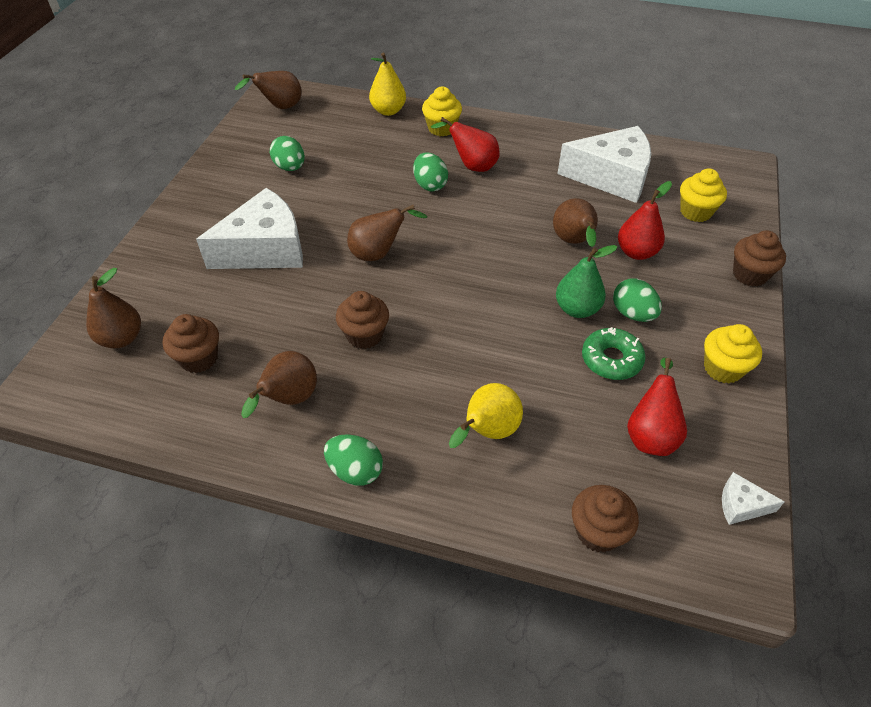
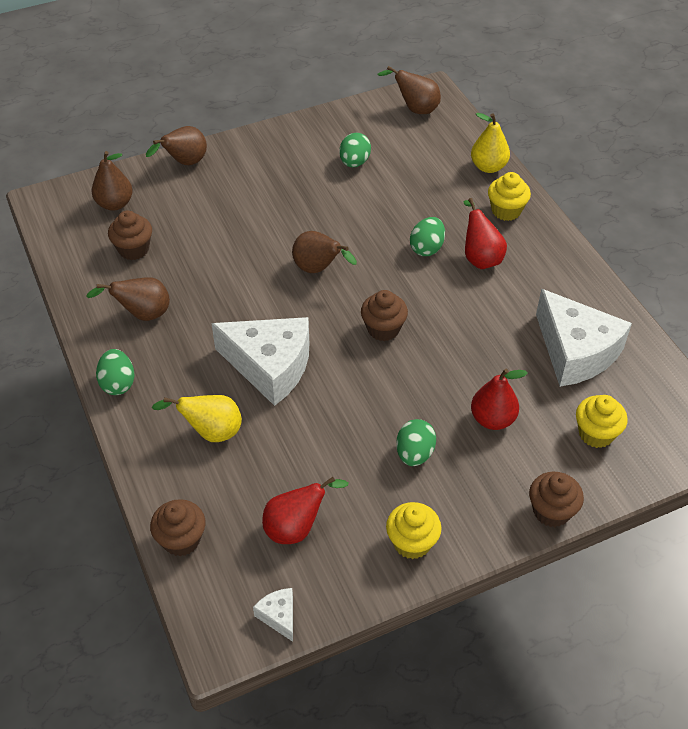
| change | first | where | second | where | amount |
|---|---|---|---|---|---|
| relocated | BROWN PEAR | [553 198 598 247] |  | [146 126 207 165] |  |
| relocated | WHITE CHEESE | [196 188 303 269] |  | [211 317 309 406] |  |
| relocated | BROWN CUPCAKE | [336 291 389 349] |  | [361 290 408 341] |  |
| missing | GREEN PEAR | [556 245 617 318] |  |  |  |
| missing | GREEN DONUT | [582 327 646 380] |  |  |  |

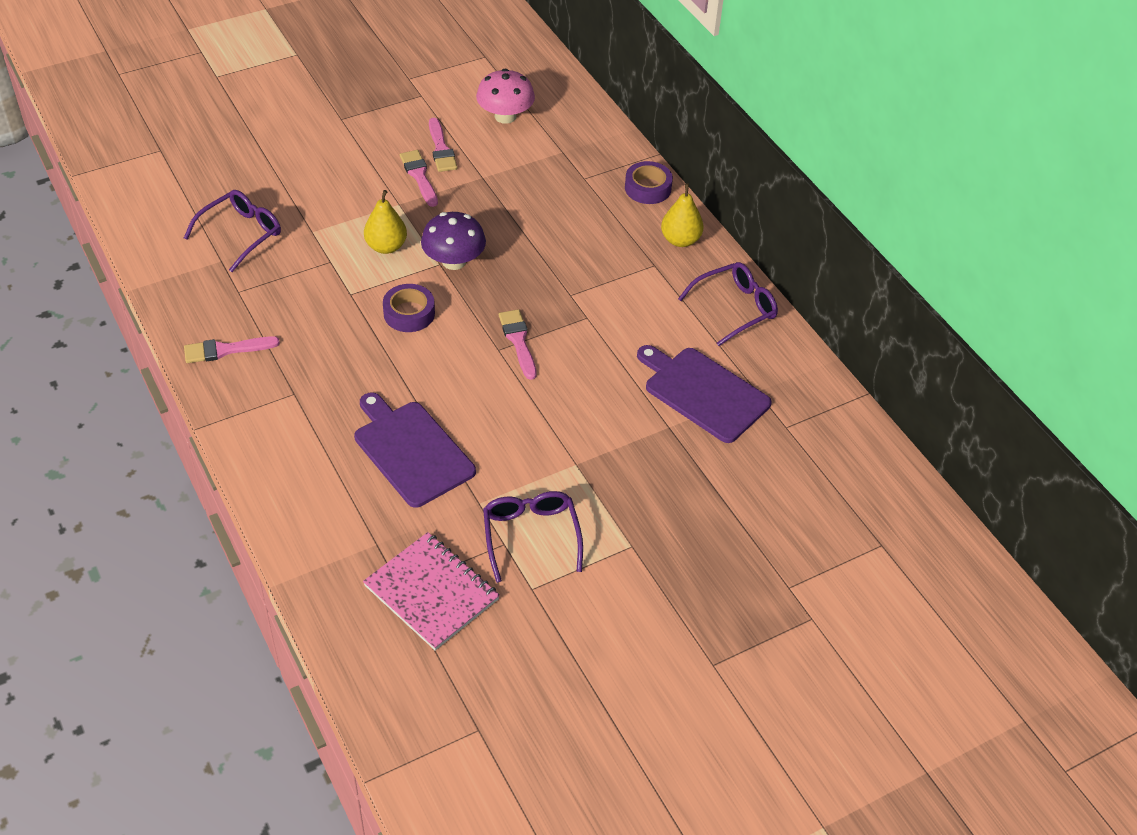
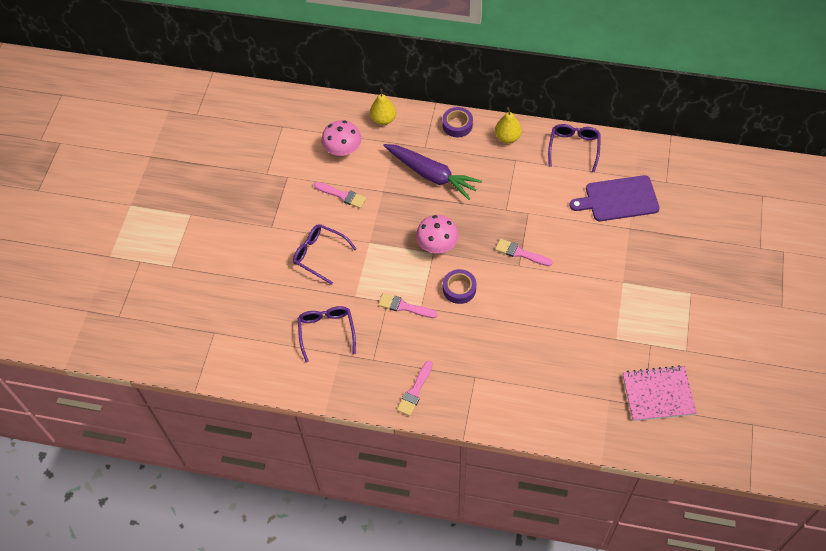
| change | first | where | second | where | amount |
|---|---|---|---|---|---|
| relocated | PURPLE GLASSES | [483 491 583 583] |  | [293 224 357 285] |  |
| relocated | YELLOW PEAR | [364 190 407 254] |  | [370 89 396 125] |  |
| relocated | PINK BRUSH | [400 150 438 207] |  | [378 293 437 318] |  |
| appeared |  |  | PURPLE CARROT | [383 144 482 200] |  |
| colour | PURPLE MUSHROOM | [421 212 486 270] | PINK MUSHROOM | [416 215 459 254] |  |
| missing | PURPLE CUTTING BOARD | [354 393 476 508] |  |  |  |

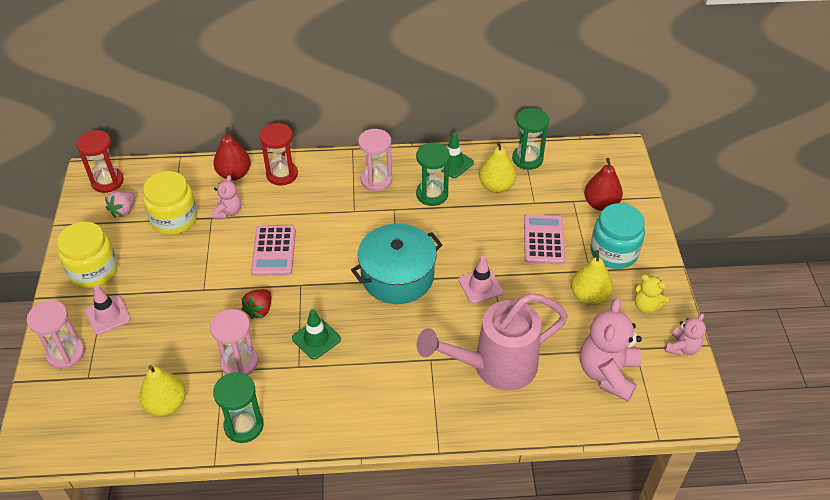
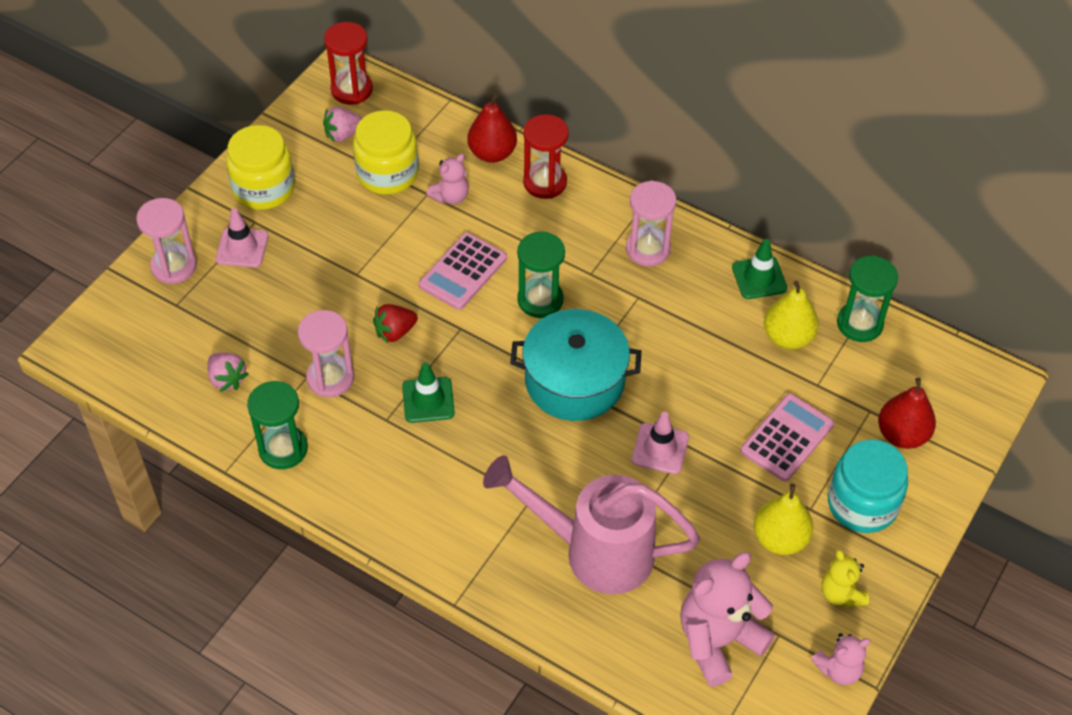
| change | first | where | second | where | amount |
|---|---|---|---|---|---|
| exchanged | YELLOW PEAR | [139 365 186 416] | PINK STRAWBERRY | [207 352 249 392] |  |
| relocated | GREEN HOURGLASS | [416 143 450 206] |  | [517 232 565 318] |  |

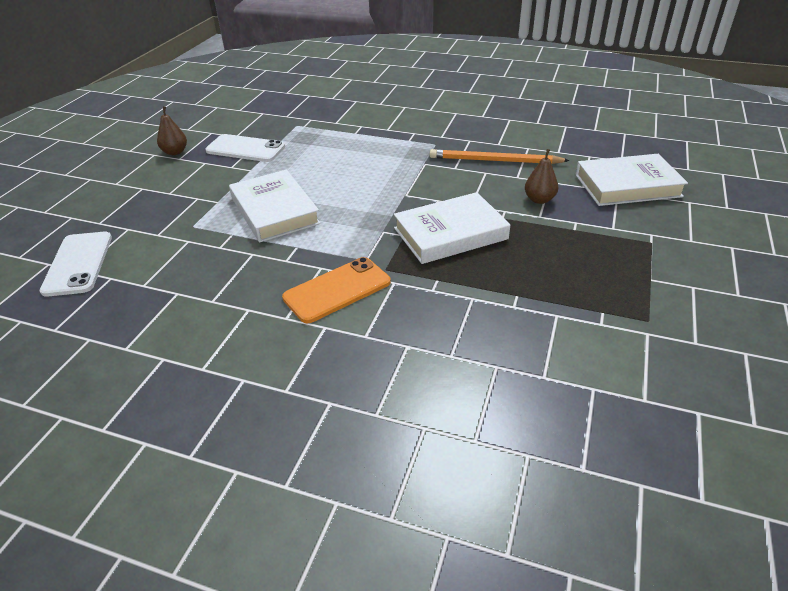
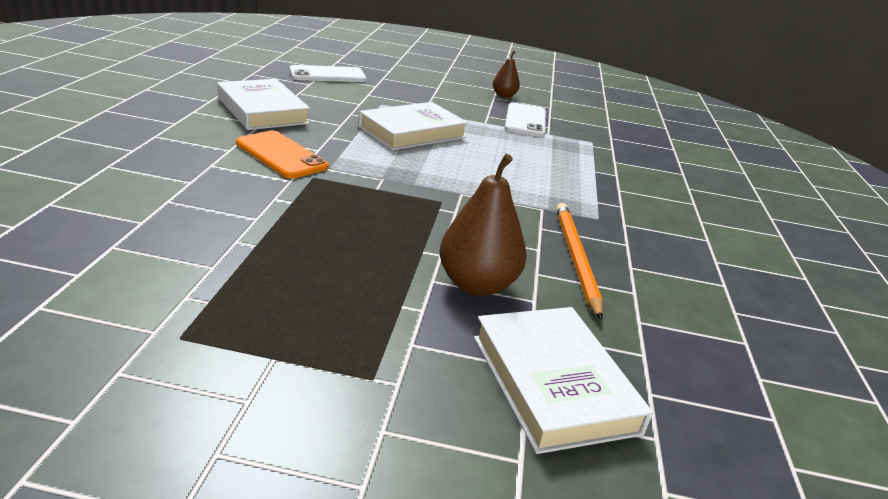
| change | first | where | second | where | amount |
|---|---|---|---|---|---|
| relocated | WHITE BOOK | [394 192 510 264] |  | [217 79 310 130] |  |
| size | BROWN PEAR | [525 149 558 204] |  | [439 154 526 296] | x1.72 |

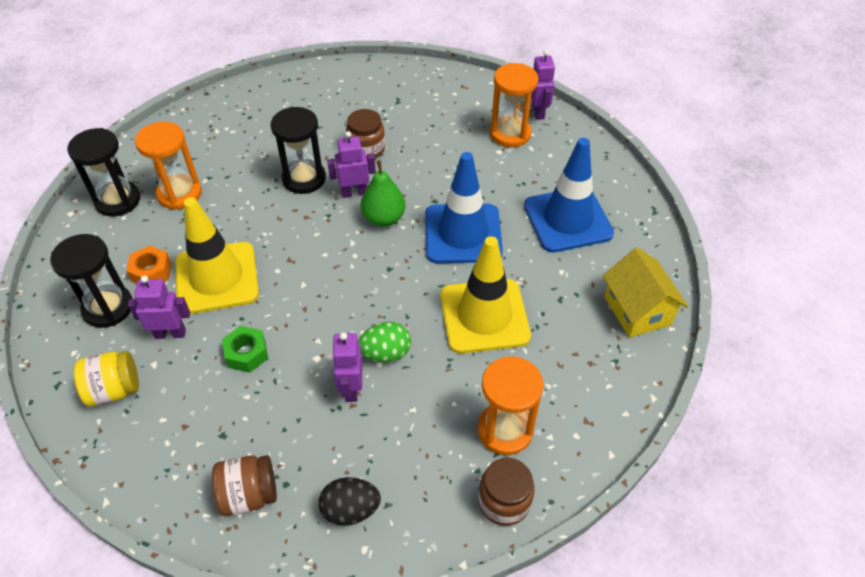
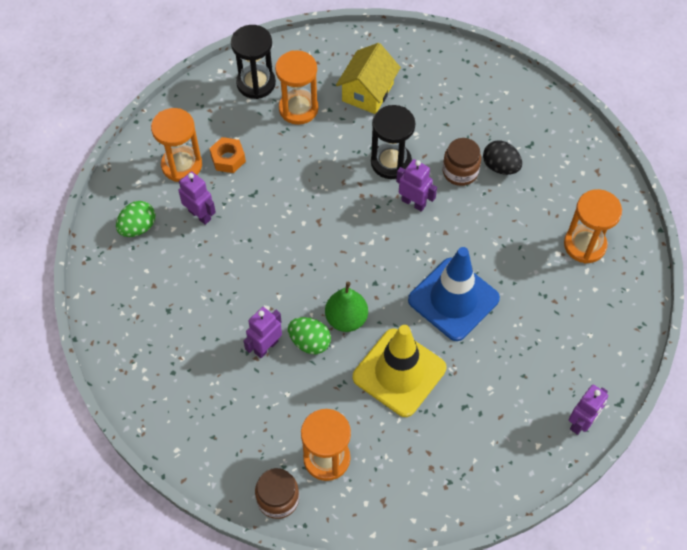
| change | first | where | second | where | amount |
|---|---|---|---|---|---|
| exchanged | YELLOW JAR | [74 351 139 407] | GREEN EGG | [116 201 155 237] |  |
| colour | BLACK HOURGLASS | [50 234 133 328] | ORANGE HOURGLASS | [151 108 202 182] |  |
| relocated | GREEN PEAR | [361 160 406 227] |  | [325 282 368 332] |  |
| relocated | YELLOW HOUSE | [602 247 688 338] |  | [336 43 401 114] |  |
| relocated | BLACK EGG | [319 477 381 526] |  | [483 141 522 175] |  |
| relocated | PURPLE ROBOT | [531 50 555 120] |  | [569 385 608 435] |  |
| missing | YELLOW TRAFFIC CONE | [175 197 259 314] |  |  |  |
| missing | BROWN JAR | [212 455 277 516] |  |  |  |
| missing | GREEN NUT | [222 326 268 373] |  |  |  |
| missing | BLUE TRAFFIC CONE | [524 138 614 253] |  |  |  |

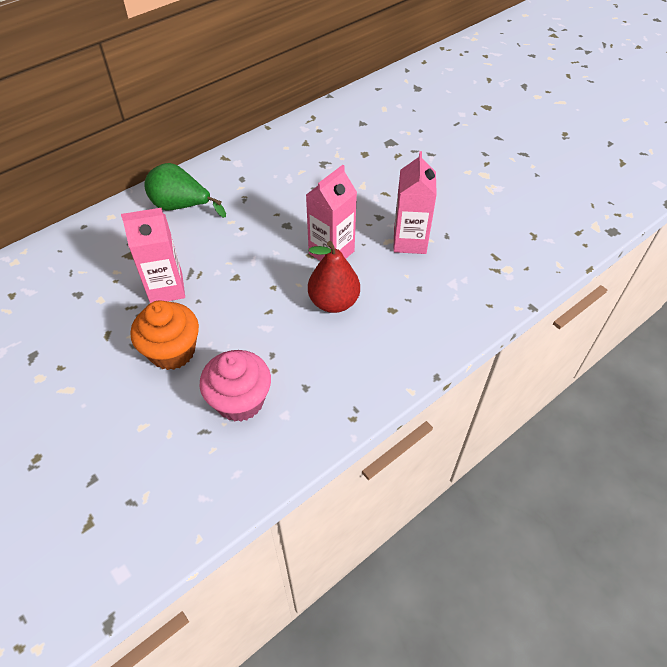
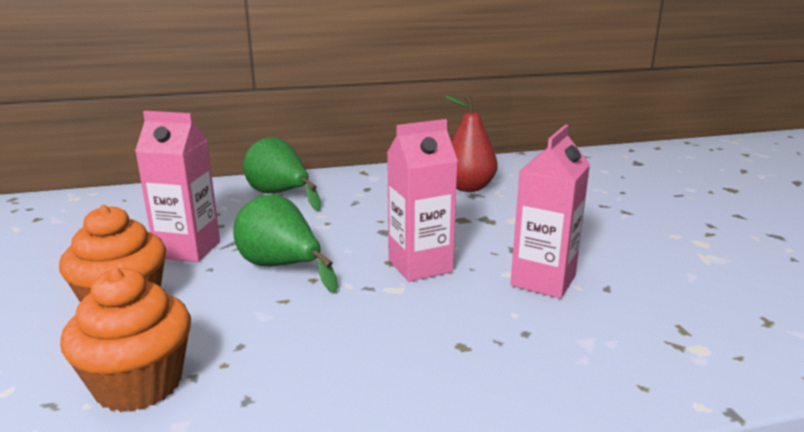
| change | first | where | second | where | amount |
|---|---|---|---|---|---|
| colour | PINK CUPCAKE | [200 350 271 422] | ORANGE CUPCAKE | [60 267 191 412] |  |
| appeared |  |  | GREEN PEAR | [233 194 338 293] |  |
| relocated | RED PEAR | [308 241 360 313] |  | [444 95 498 192] |  |

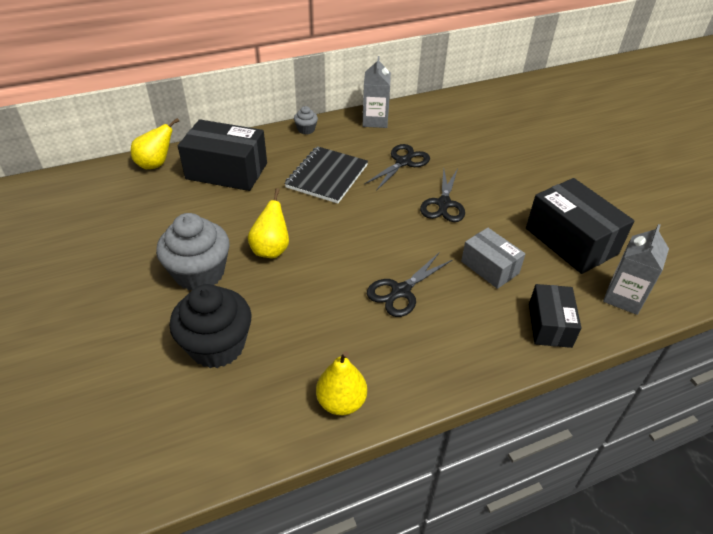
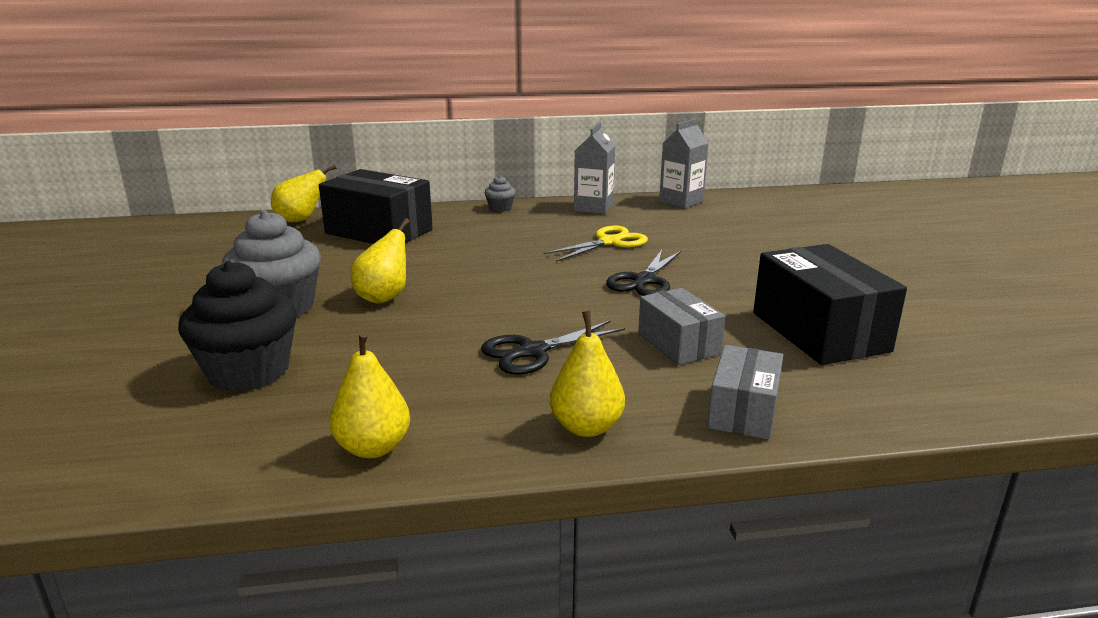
| change | first | where | second | where | amount |
|---|---|---|---|---|---|
| colour | BLACK SCISSORS | [364 144 430 191] | YELLOW SCISSORS | [544 226 648 262] |  |
| appeared |  |  | YELLOW PEAR | [550 311 625 437] |  |
| relocated | GREY CARTON | [603 224 669 315] |  | [659 118 709 209] |  |
| colour | BLACK BOX | [529 284 581 348] | GREY BOX | [707 345 783 440] |  |
| missing | BLACK NOTEBOOK | [284 146 368 204] |  |  |  |

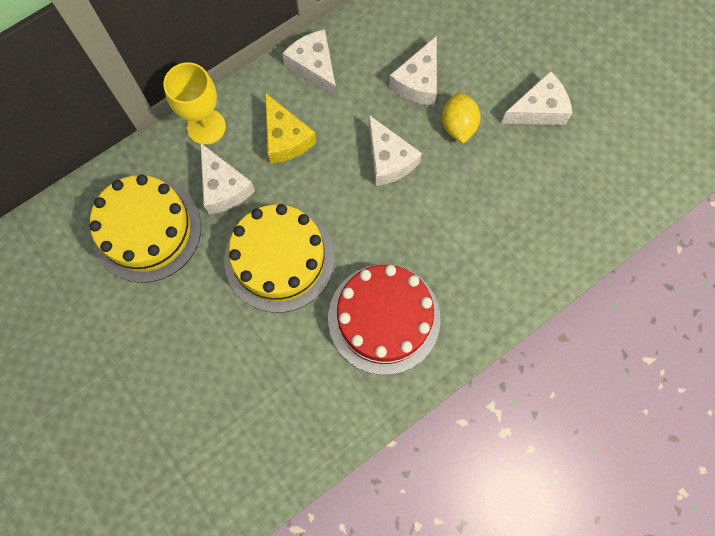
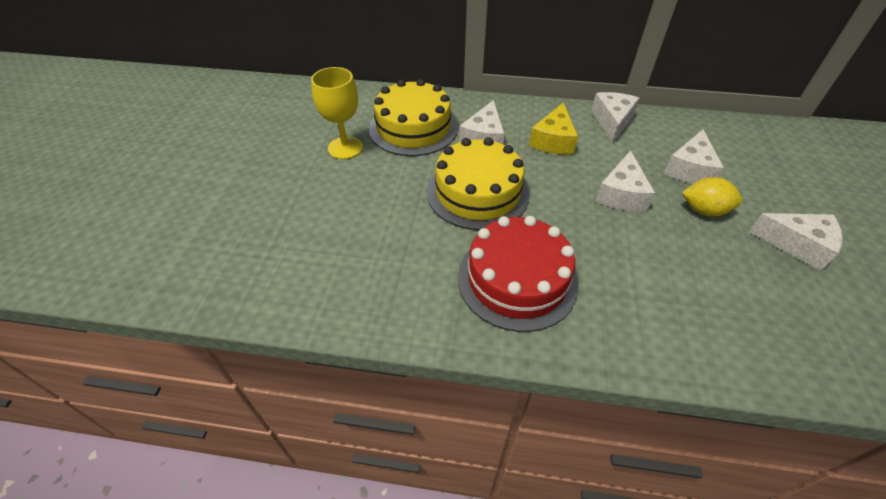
| change | first | where | second | where | amount |
|---|---|---|---|---|---|
| relocated | YELLOW GOBLET | [163 62 226 145] |  | [311 67 363 159] |  |
| spun | WHITE CHEESE | [389 36 437 106] |  | [664 130 724 184] | 45 degrees counterclockwise |
| spun | YELLOW LEMON | [442 92 481 144] |  | [682 177 742 217] | 60 degrees clockwise |

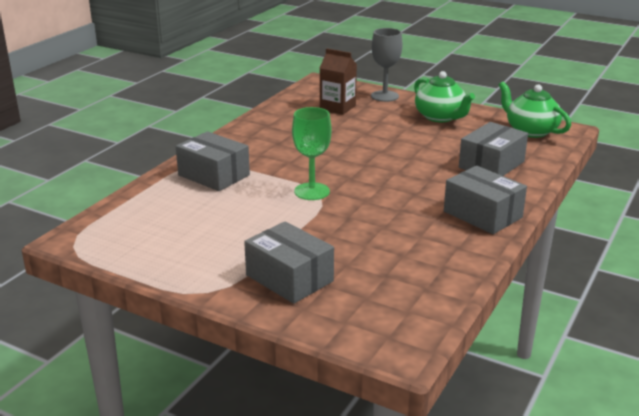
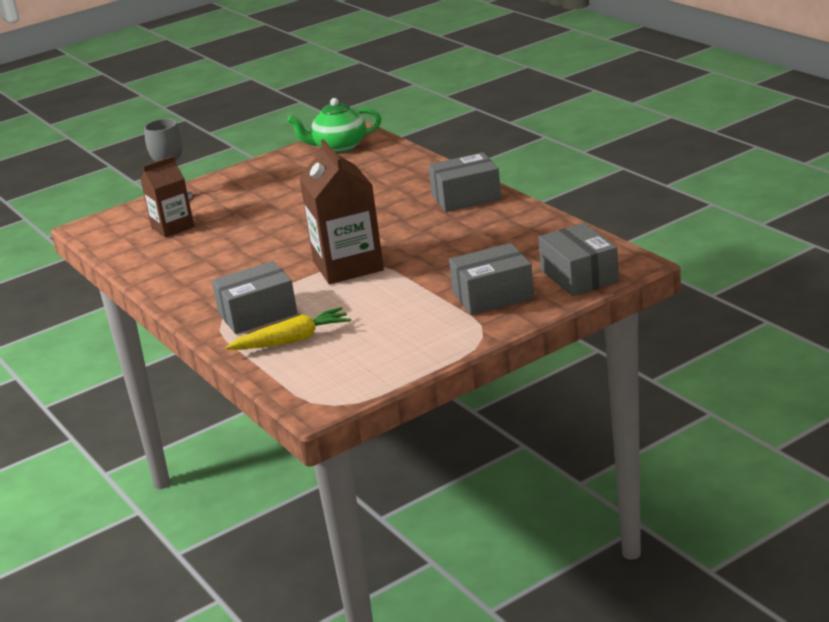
| change | first | where | second | where | amount |
|---|---|---|---|---|---|
| appeared |  |  | YELLOW CARROT | [225 307 351 350] |  |
| exchanged | GREEN GOBLET | [292 107 331 200] | BROWN CARTON | [299 139 384 284] |  |
| relocated | GREY BOX | [459 122 528 176] |  | [538 223 619 296] |  |
| missing | GREEN TEAPOT | [414 71 475 122] |  |  |  |

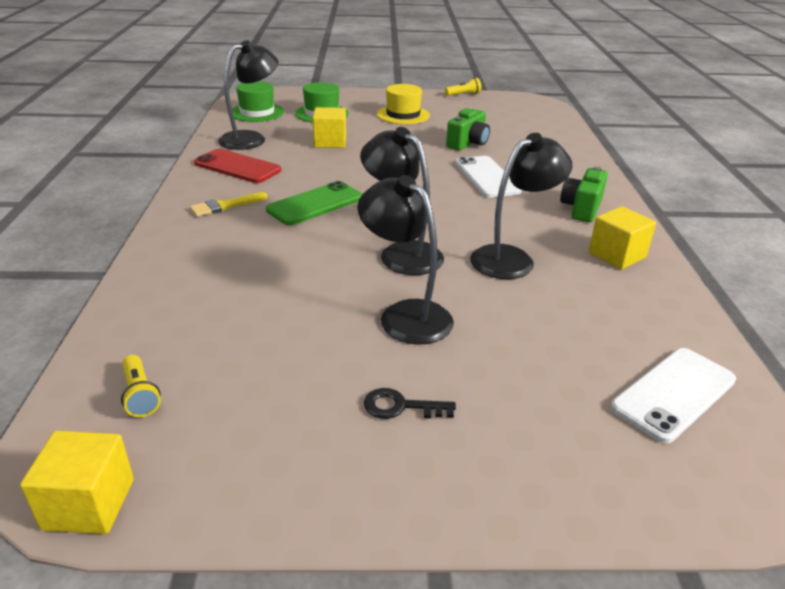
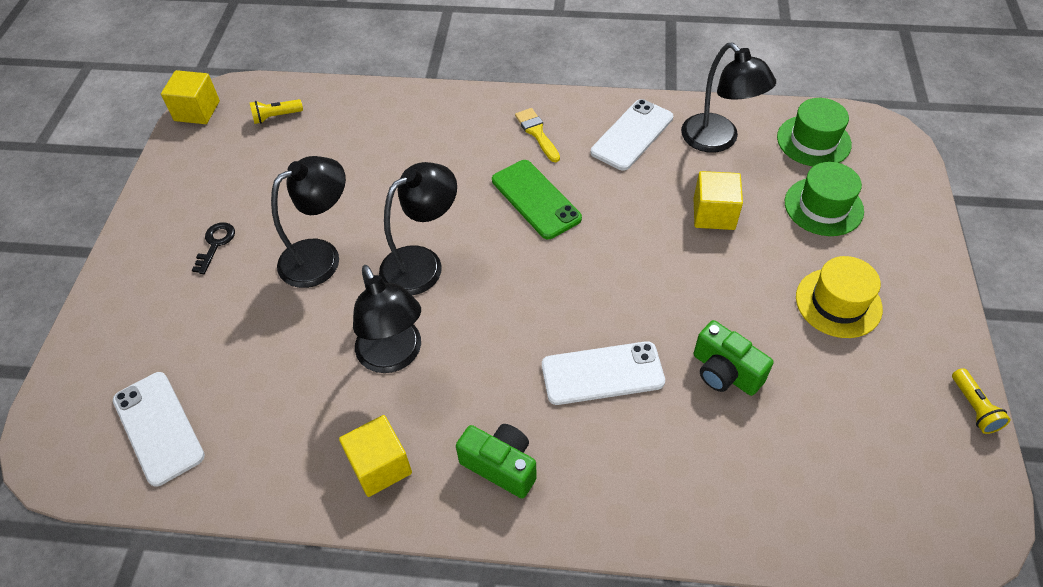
| change | first | where | second | where | amount |
|---|---|---|---|---|---|
| colour | RED PHONE | [194 149 281 183] | WHITE PHONE | [591 99 673 171] |  |

